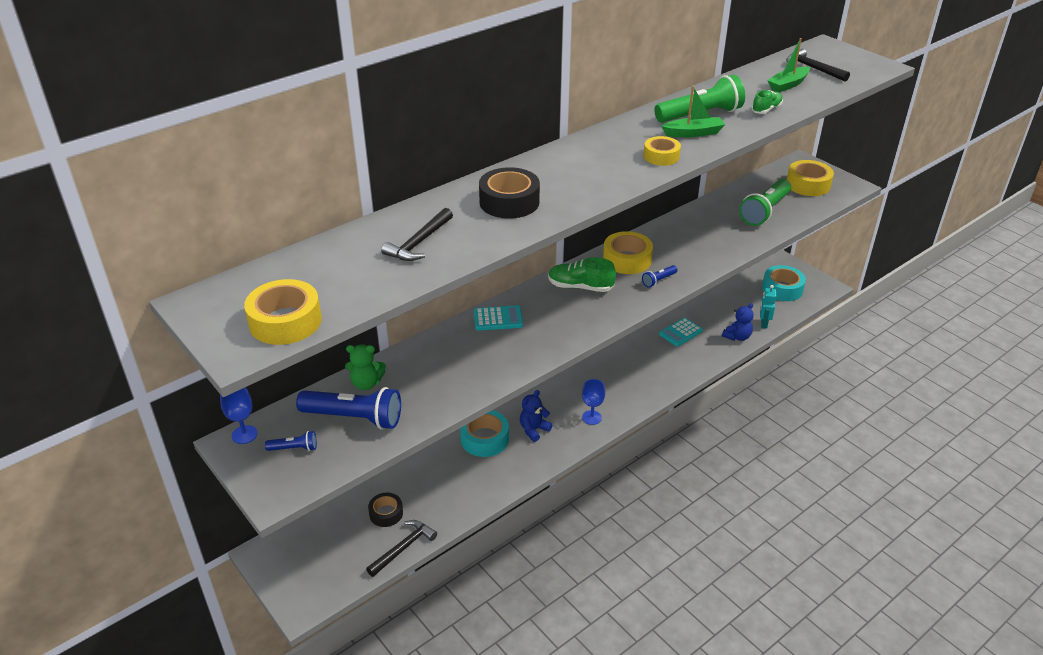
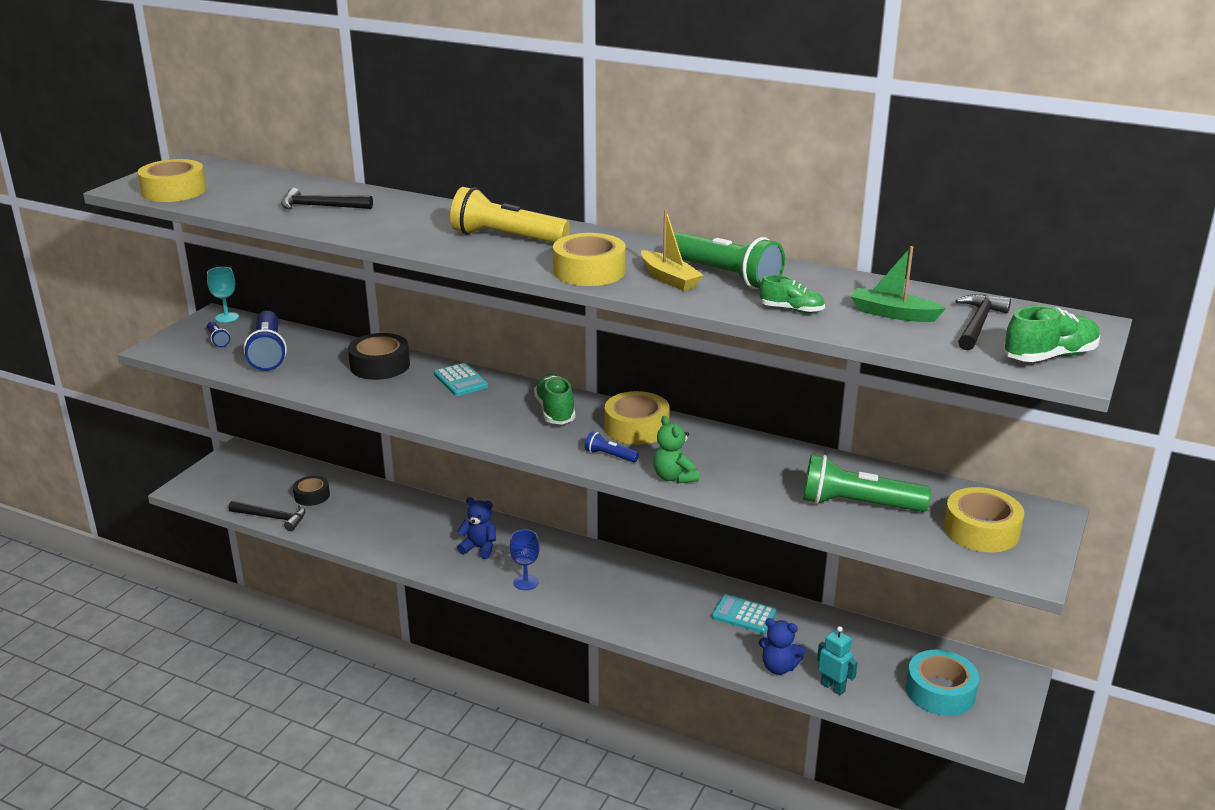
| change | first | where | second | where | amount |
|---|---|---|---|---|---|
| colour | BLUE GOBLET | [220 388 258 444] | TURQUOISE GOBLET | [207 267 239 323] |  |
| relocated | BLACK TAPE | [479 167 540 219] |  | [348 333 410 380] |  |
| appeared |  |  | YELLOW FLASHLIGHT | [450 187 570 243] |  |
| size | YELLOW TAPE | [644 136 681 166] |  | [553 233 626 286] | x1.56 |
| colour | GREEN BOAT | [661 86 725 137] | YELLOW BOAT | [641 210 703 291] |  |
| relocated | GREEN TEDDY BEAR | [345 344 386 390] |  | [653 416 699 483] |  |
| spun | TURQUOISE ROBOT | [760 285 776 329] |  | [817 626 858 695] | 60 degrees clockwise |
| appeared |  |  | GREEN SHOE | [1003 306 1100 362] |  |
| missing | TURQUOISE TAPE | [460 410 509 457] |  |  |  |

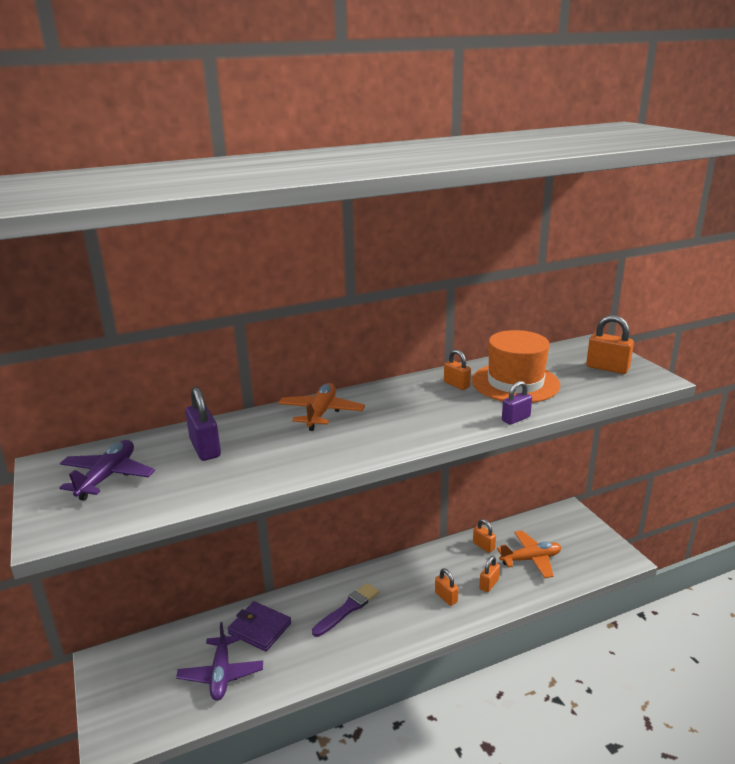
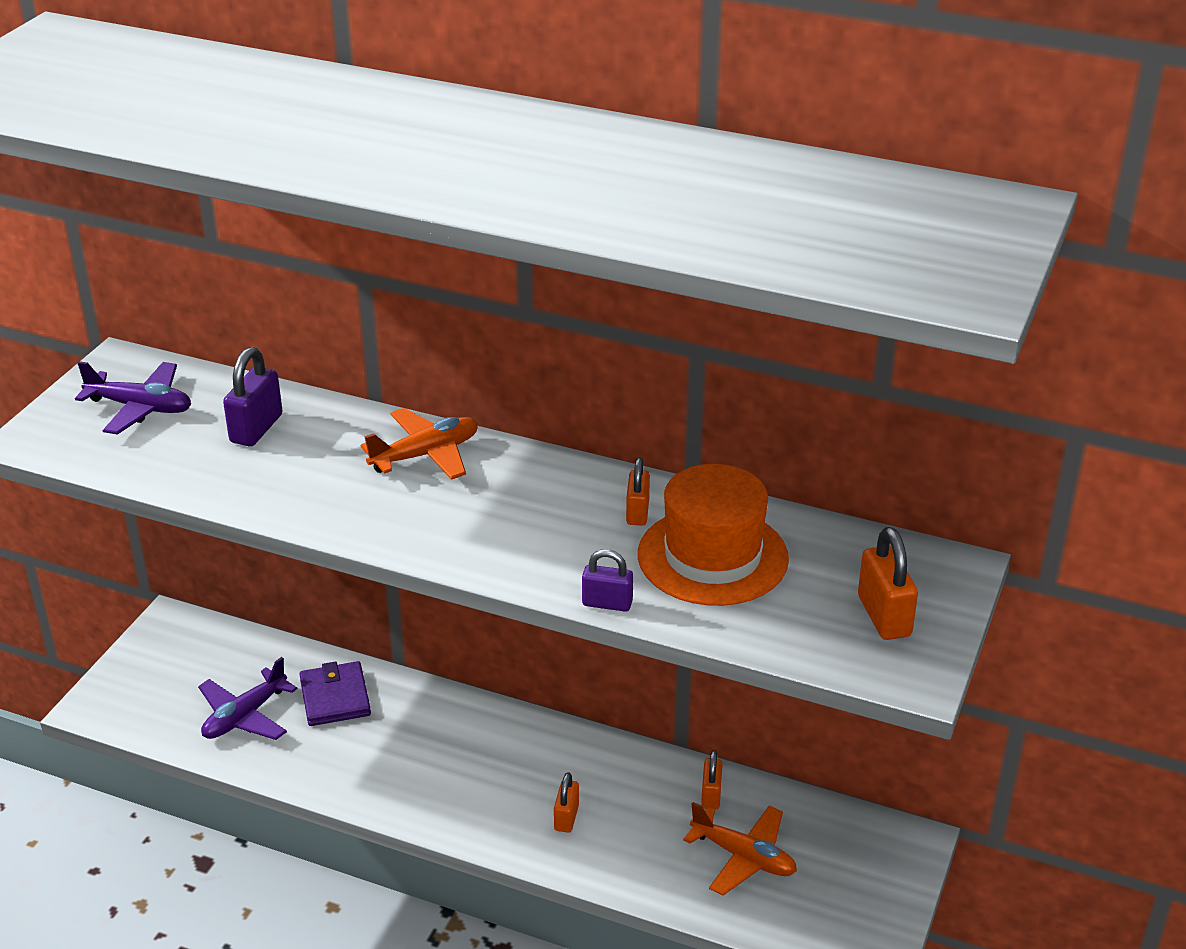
| change | first | where | second | where | amount |
|---|---|---|---|---|---|
| spun | PURPLE PLANE | [59 440 155 501] |  | [75 361 191 435] | 45 degrees clockwise |
| missing | PURPLE BRUSH | [312 583 379 637] |  |  |  |
| missing | ORANGE PADLOCK | [479 556 500 592] |  |  |  |

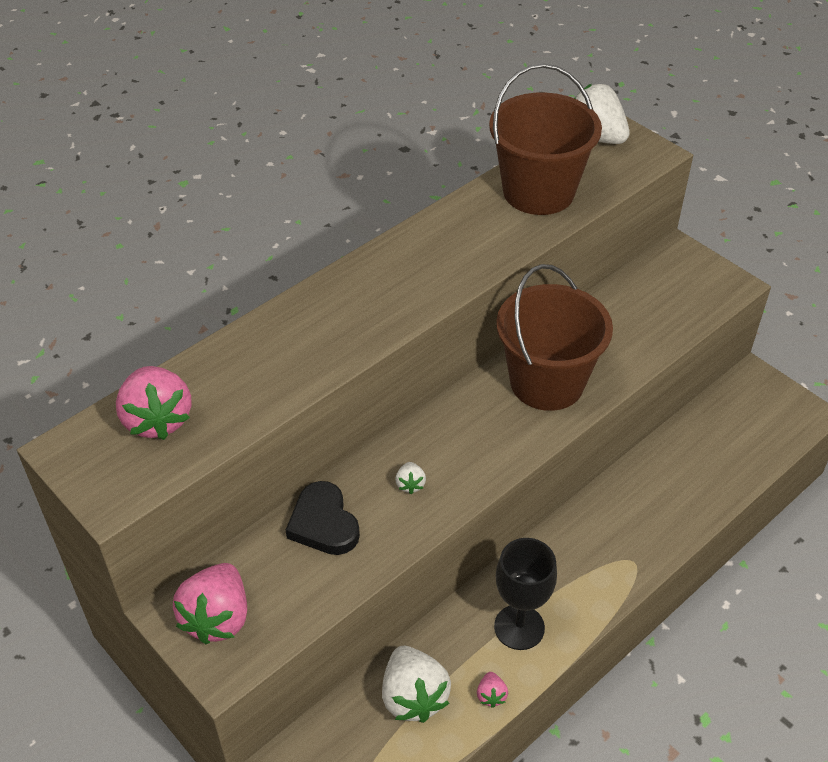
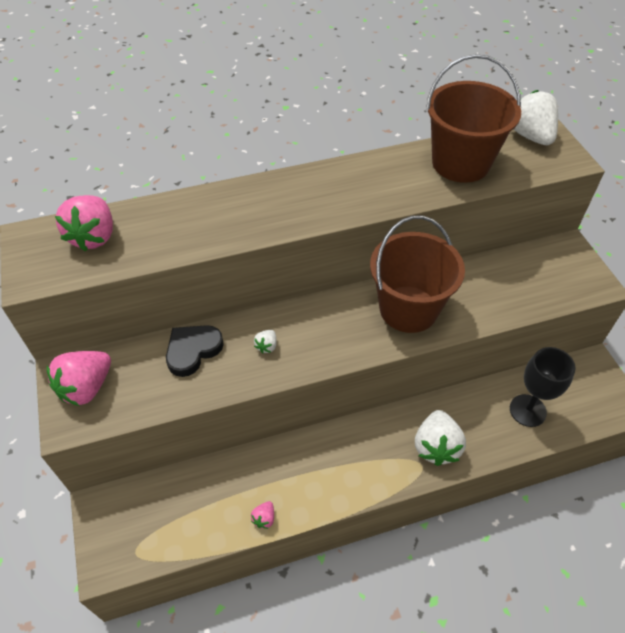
| change | first | where | second | where | amount |
|---|---|---|---|---|---|
| spun | BLACK HEART | [286 481 360 555] |  | [166 325 224 377] | 45 degrees clockwise |
| relocated | WHITE STRAWBERRY | [382 646 451 723] |  | [415 410 466 466] |  |
| relocated | BLACK GOBLET | [494 538 557 650] |  | [510 347 576 427] |  |

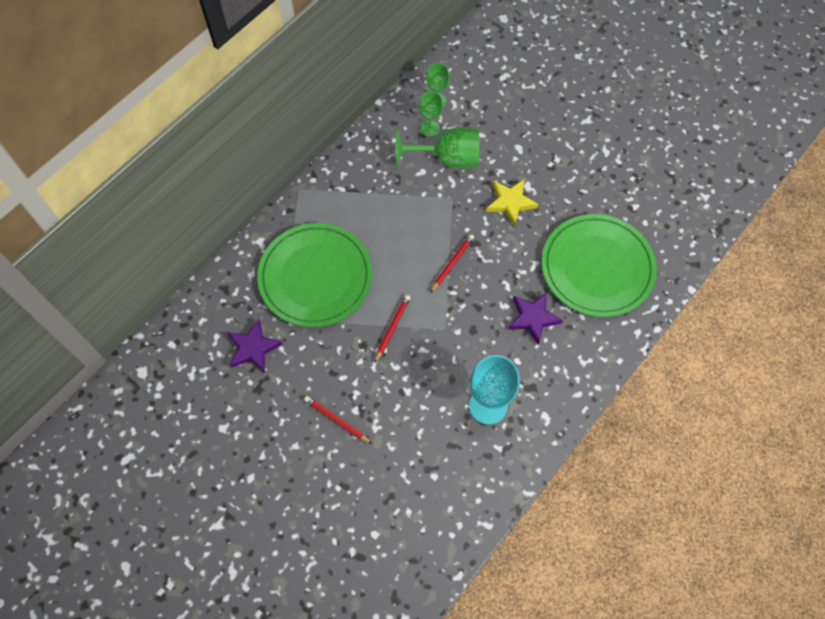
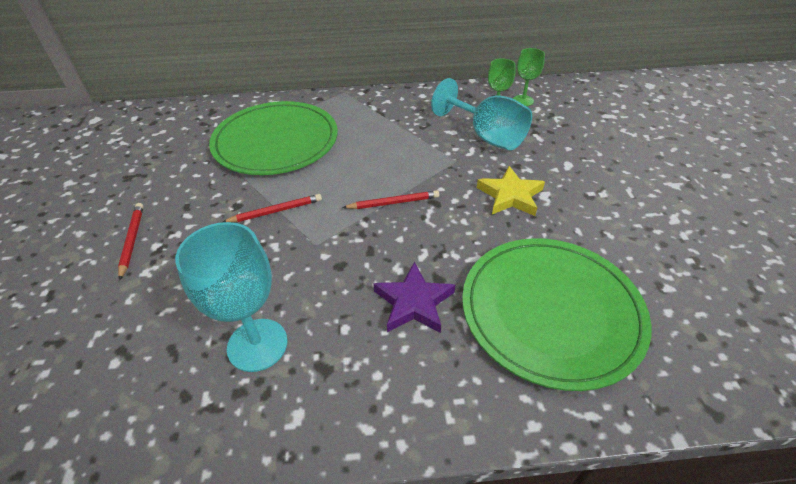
| change | first | where | second | where | amount |
|---|---|---|---|---|---|
| colour | GREEN GOBLET | [396 127 479 169] | TURQUOISE GOBLET | [431 78 532 150] |  |
| missing | PURPLE STAR | [228 319 283 373] |  |  |  |

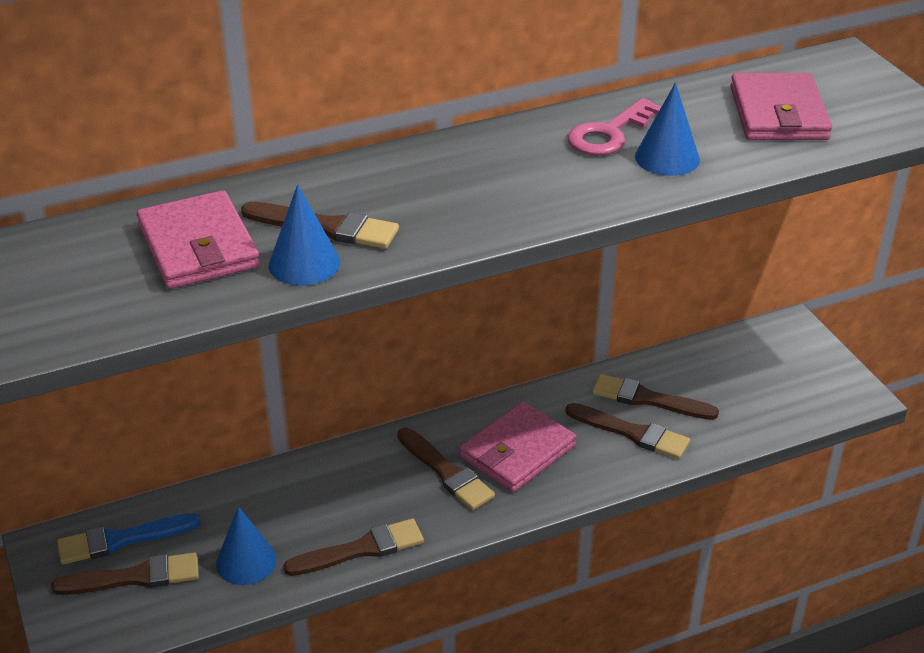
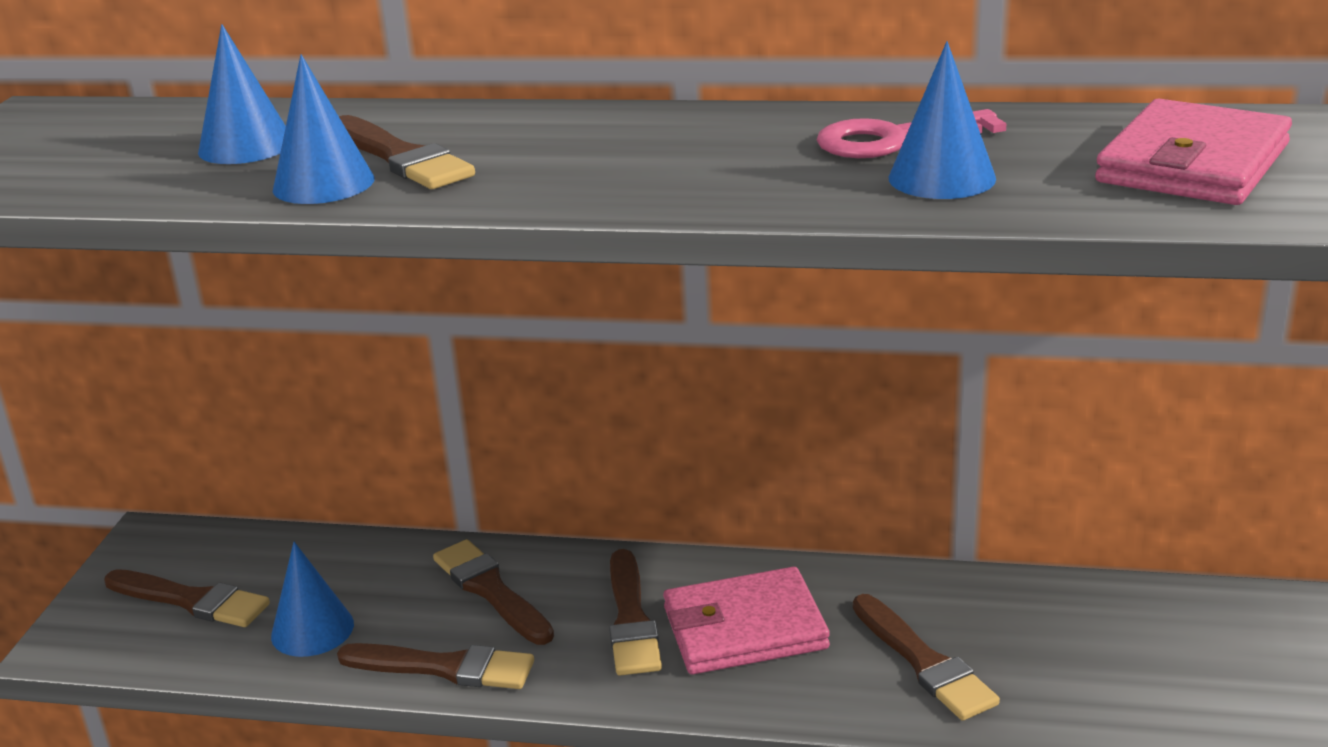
| change | first | where | second | where | amount |
|---|---|---|---|---|---|
| exchanged | PINK WALLET | [137 190 260 289] | BLUE CONE | [198 24 286 164] |  |
| relocated | BROWN BRUSH | [592 374 719 420] |  | [433 539 554 645] |  |
| missing | BLUE BRUSH | [57 513 200 565] |  |  |  |

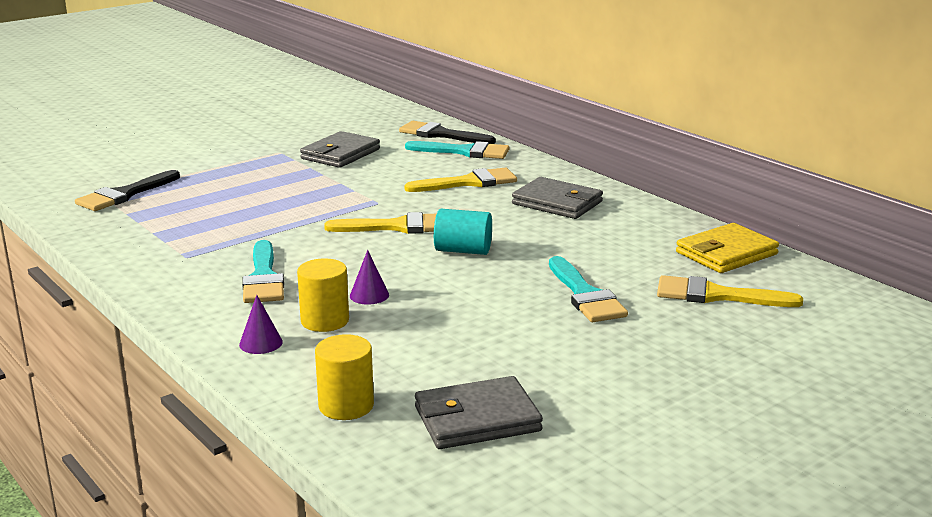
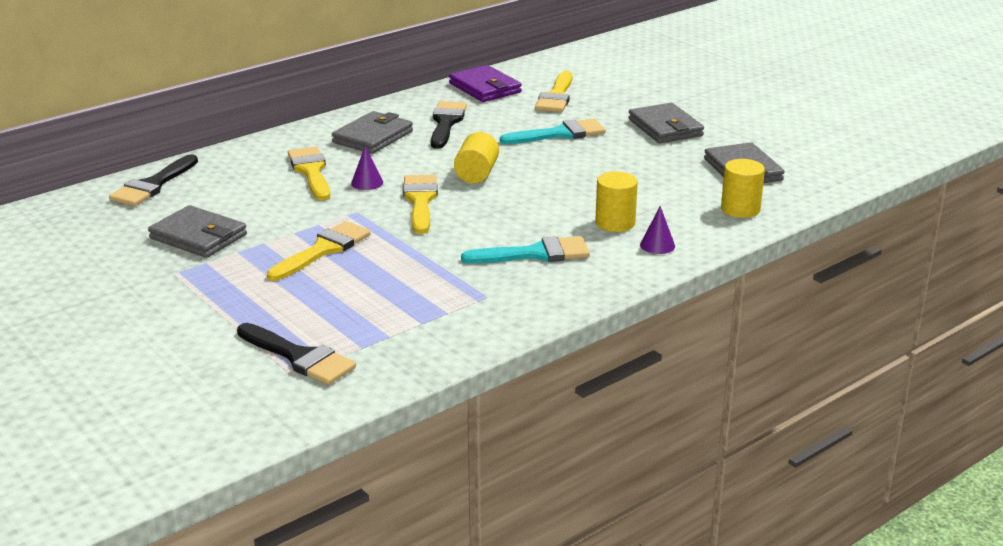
| change | first | where | second | where | amount |
|---|---|---|---|---|---|
| appeared |  |  | YELLOW BRUSH | [267 221 371 281] |  |
| relocated | PURPLE CONE | [350 250 389 305] |  | [351 146 383 190] |  |
| appeared |  |  | BLACK BRUSH | [431 101 467 149] |  |
| colour | YELLOW WALLET | [676 223 779 273] | PURPLE WALLET | [449 65 522 102] |  |
| colour | TURQUOISE CYLINDER | [434 209 492 255] | YELLOW CYLINDER | [454 132 499 183] |  |
| appeared |  |  | GREY WALLET | [628 103 704 143] |  |
| missing | TURQUOISE BRUSH | [405 141 510 159] |  |  |  |

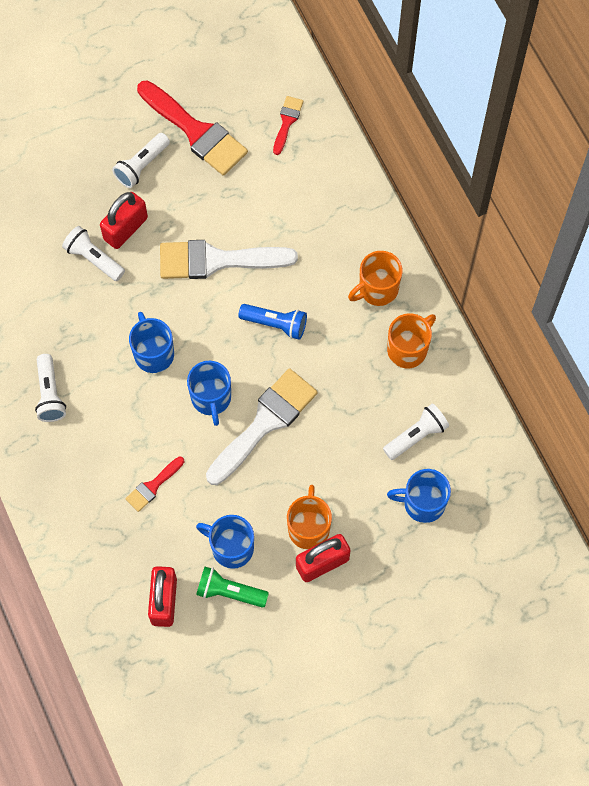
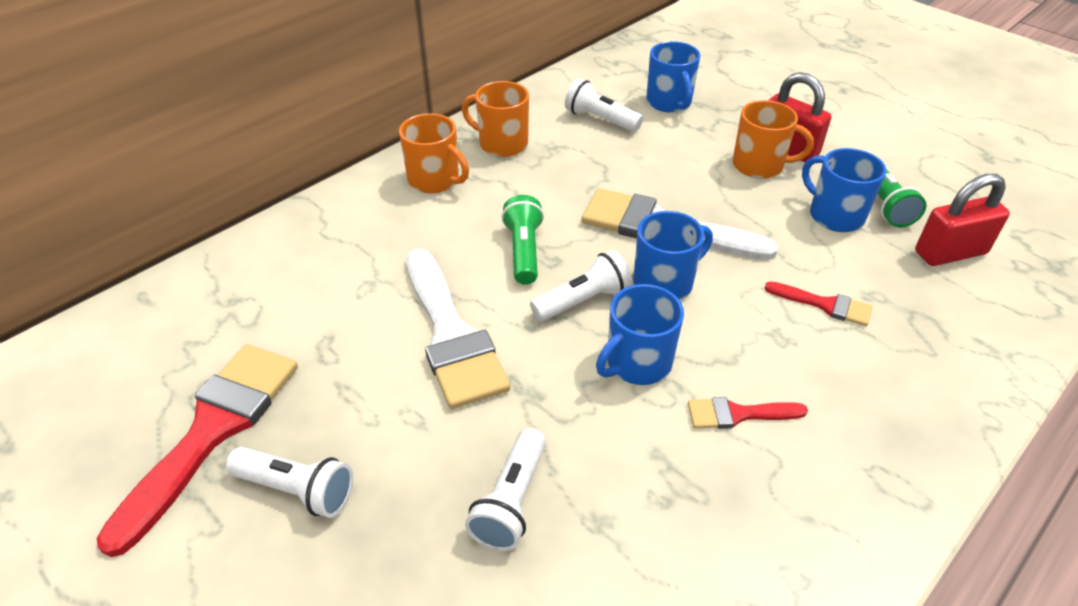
| change | first | where | second | where | amount |
|---|---|---|---|---|---|
| colour | BLUE FLASHLIGHT | [238 304 307 340] | GREEN FLASHLIGHT | [501 195 544 285] |  |
| relocated | WHITE FLASHLIGHT | [35 354 66 422] |  | [530 250 632 321] |  |
| relocated | RED BRUSH | [273 96 303 155] |  | [688 397 808 429] |  |
| spun | ORANGE MUG | [287 485 332 550] |  | [733 100 814 179] | 150 degrees counterclockwise |
| spun | BLUE MUG | [196 515 254 569] |  | [802 148 886 232] | 135 degrees clockwise |
| missing | RED PADLOCK | [100 192 148 249] |  |  |  |

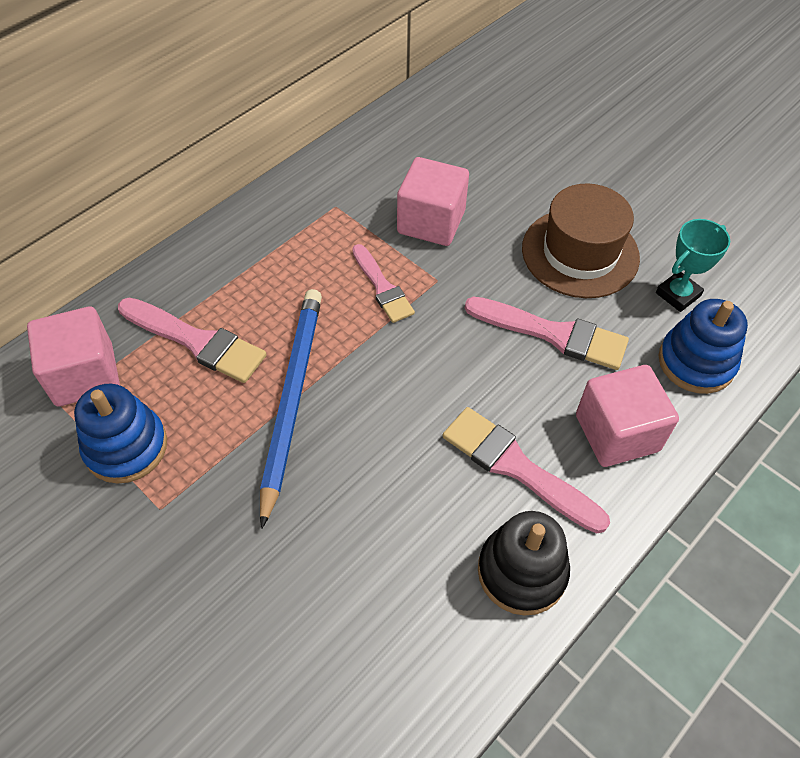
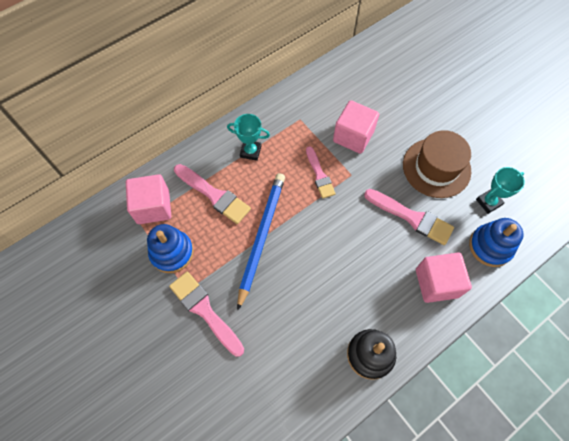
| change | first | where | second | where | amount |
|---|---|---|---|---|---|
| relocated | PINK BRUSH | [443 407 610 533] |  | [169 272 244 357] |  |
| appeared |  |  | TURQUOISE TROPHY | [227 114 270 161] |  |

